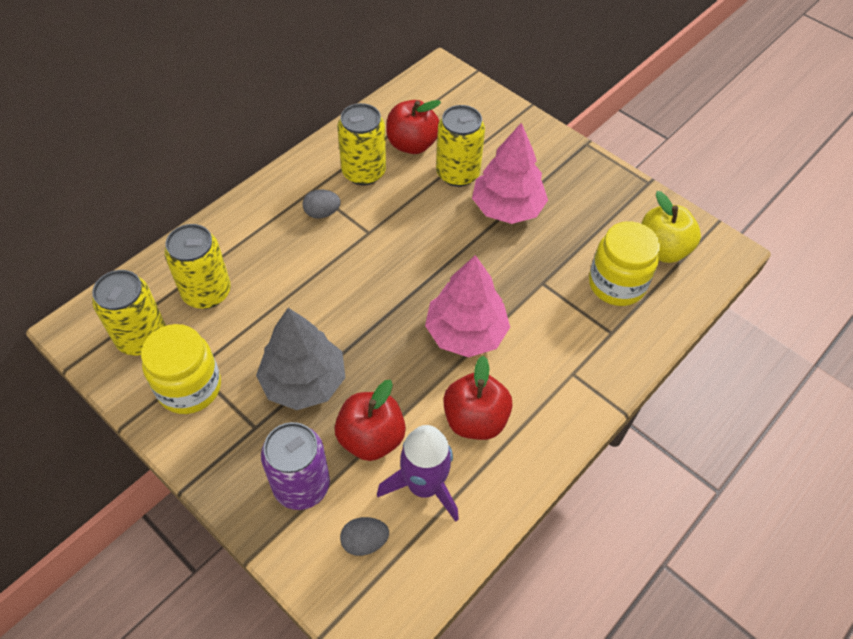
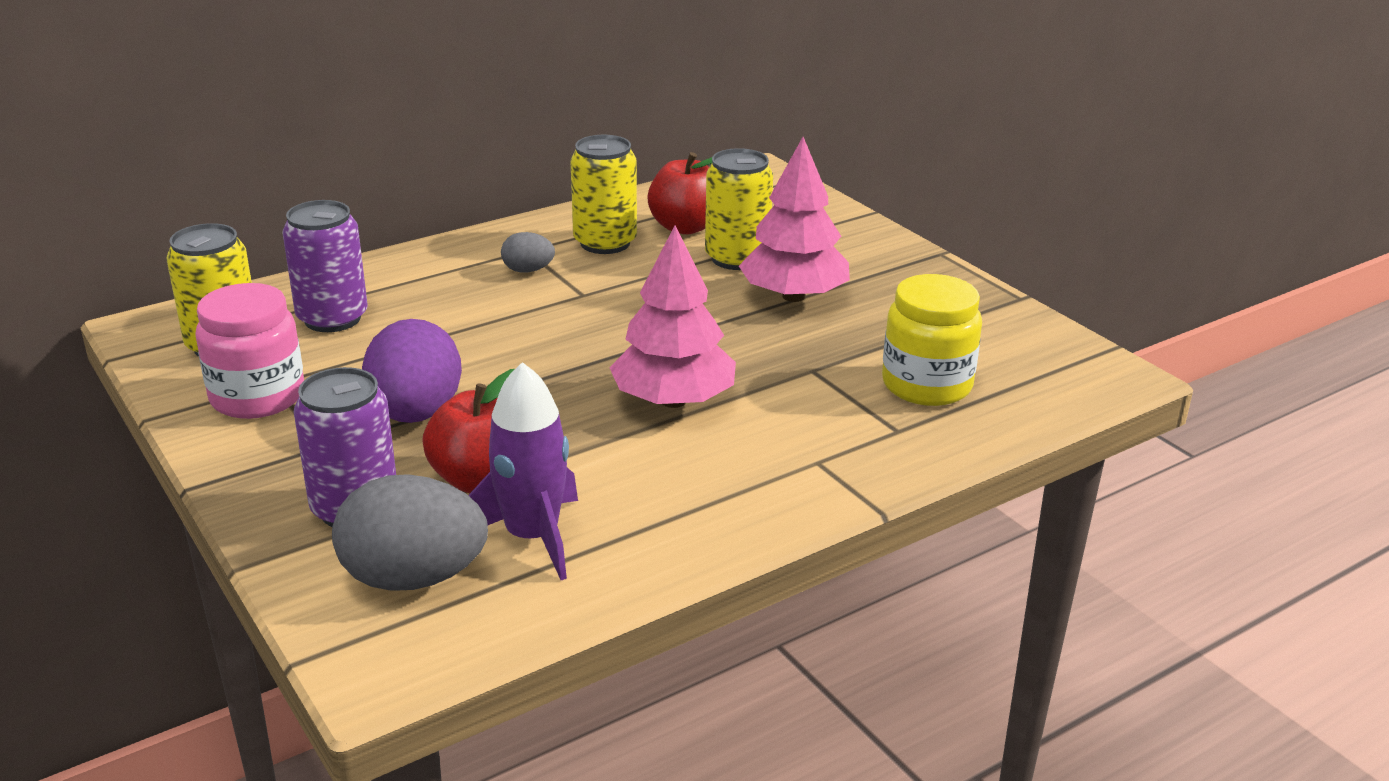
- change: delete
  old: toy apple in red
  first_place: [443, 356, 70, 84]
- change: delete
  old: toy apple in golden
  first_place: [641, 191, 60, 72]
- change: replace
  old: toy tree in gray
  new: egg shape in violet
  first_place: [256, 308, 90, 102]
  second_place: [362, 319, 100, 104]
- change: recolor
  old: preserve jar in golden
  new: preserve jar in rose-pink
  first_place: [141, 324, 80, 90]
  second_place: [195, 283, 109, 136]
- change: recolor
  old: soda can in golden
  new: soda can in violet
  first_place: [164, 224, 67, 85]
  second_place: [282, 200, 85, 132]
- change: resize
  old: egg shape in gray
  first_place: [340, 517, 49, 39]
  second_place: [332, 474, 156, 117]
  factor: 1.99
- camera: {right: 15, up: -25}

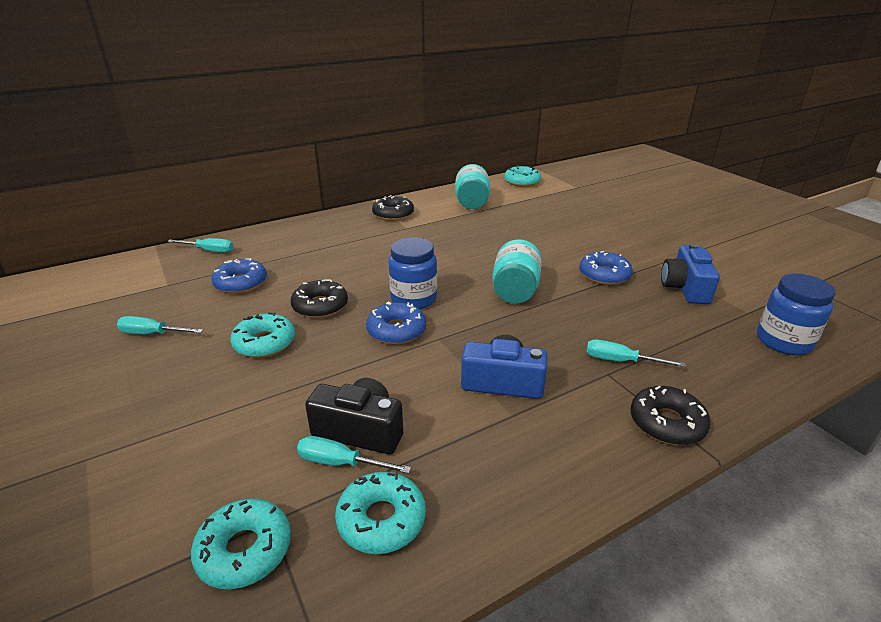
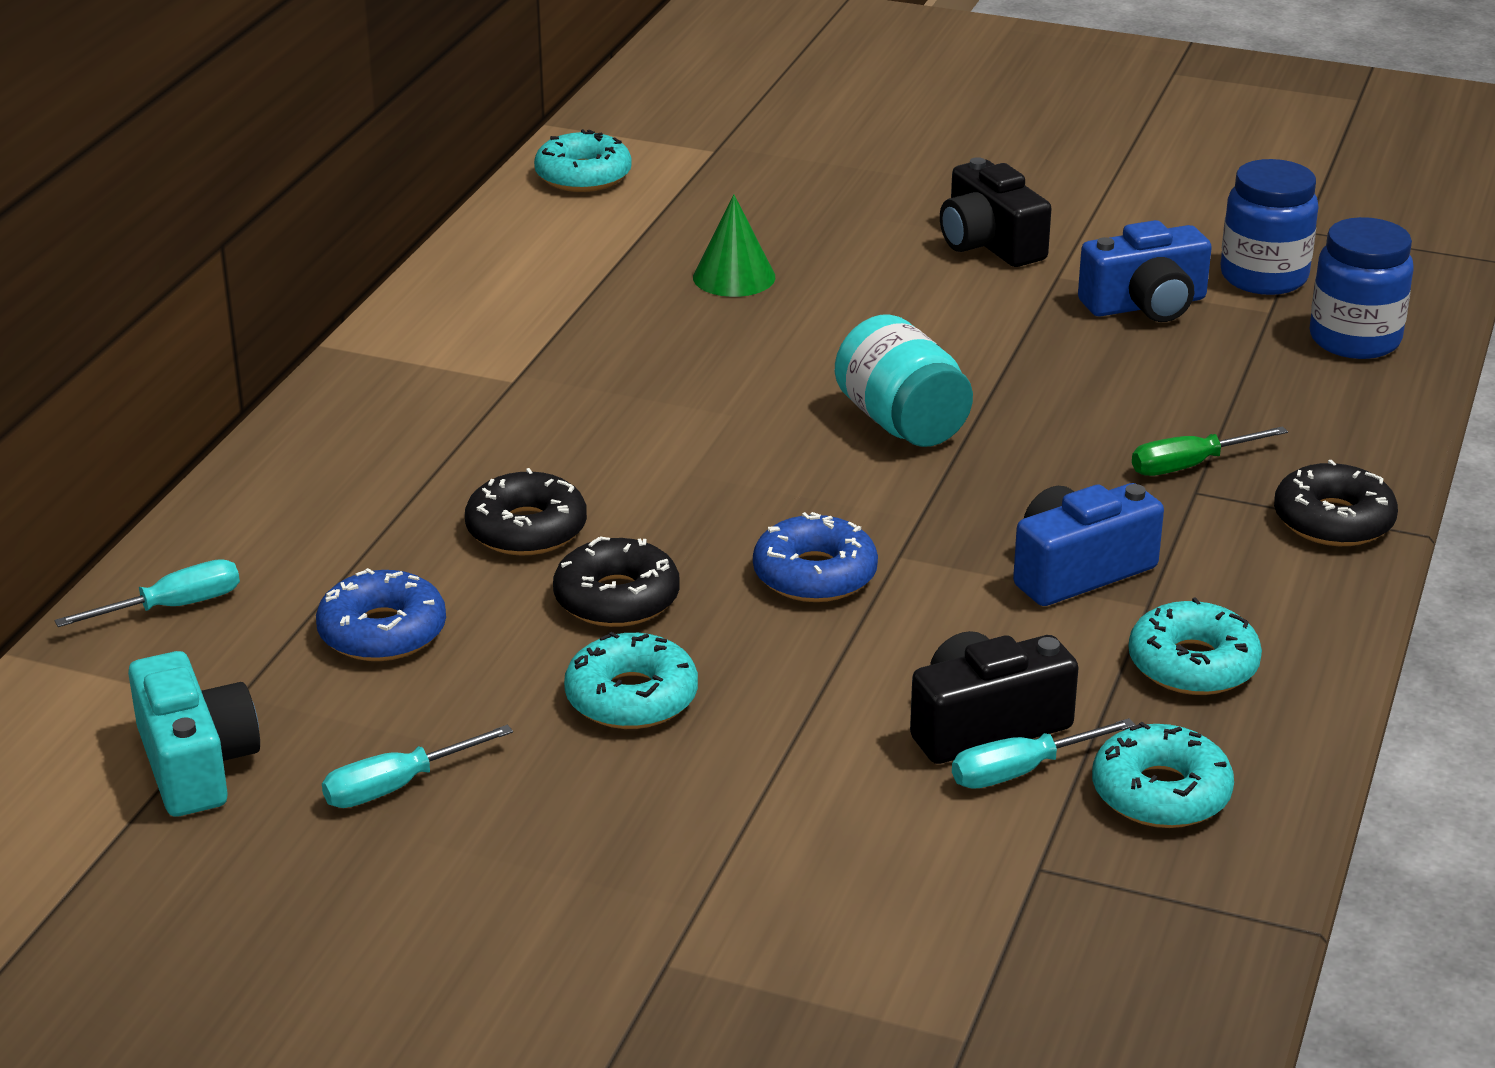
- change: delete
  old: preserve jar in teal
  first_place: [455, 164, 35, 45]
- change: delete
  old: doughnut in royal blue
  first_place: [580, 251, 53, 34]
- change: insert
  new: photo camera in teal
  second_place: [128, 651, 132, 166]
- change: insert
  new: cone in green
  second_place: [693, 194, 82, 103]
- change: insert
  new: photo camera in ebony
  second_place: [940, 157, 111, 110]
- change: move
  old: doughnut in teal
  first_place: [191, 498, 100, 91]
  second_place: [1129, 597, 133, 98]
- change: move
  old: doughnut in ebony
  first_place: [372, 195, 42, 26]
  second_place: [465, 468, 122, 88]
- change: move
  old: preserve jar in royal blue
  first_place: [389, 237, 48, 72]
  second_place: [1220, 159, 98, 136]
- change: recolor
  old: hand screwdriver in teal
  new: hand screwdriver in green
  first_place: [586, 339, 100, 28]
  second_place: [1132, 426, 156, 50]
- change: rotate
  old: photo camera in royal blue
  first_place: [661, 243, 59, 61]
  second_place: [1078, 220, 134, 102]
  degrees: -75
- camera: {right: -40, up: 0}

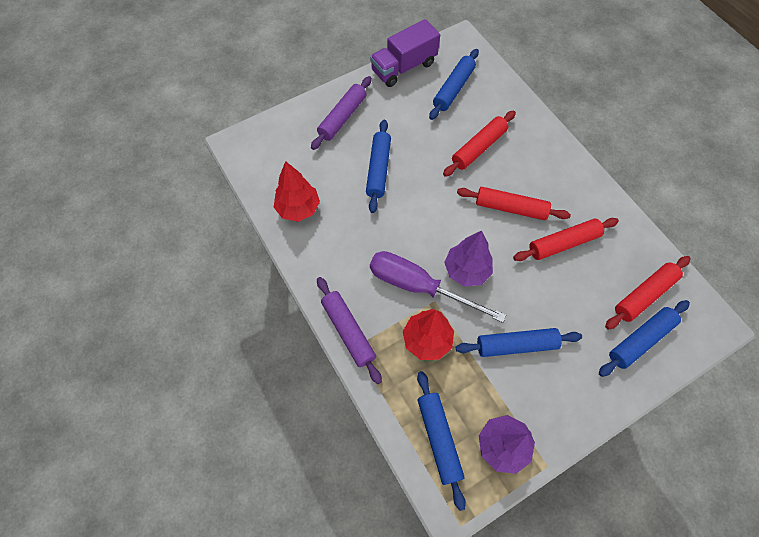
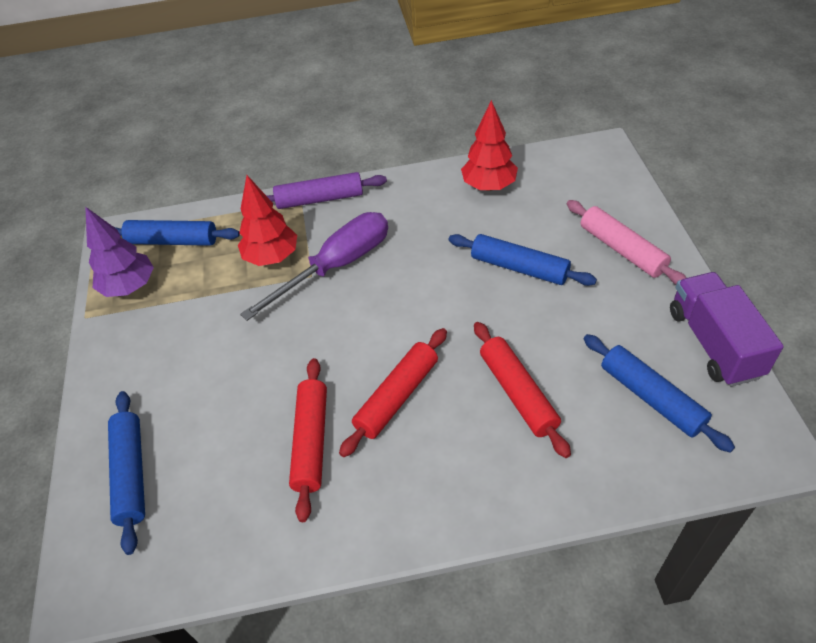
- change: delete
  old: toy tree in violet
  first_place: [444, 230, 49, 56]
- change: delete
  old: rolling pin in royal blue
  first_place: [456, 328, 126, 29]
- change: delete
  old: rolling pin in red
  first_place: [605, 256, 86, 74]
- change: recolor
  old: rolling pin in violet
  new: rolling pin in rose-pink
  first_place: [311, 76, 61, 74]
  second_place: [567, 200, 119, 85]
- camera: {right: 115, up: -15}

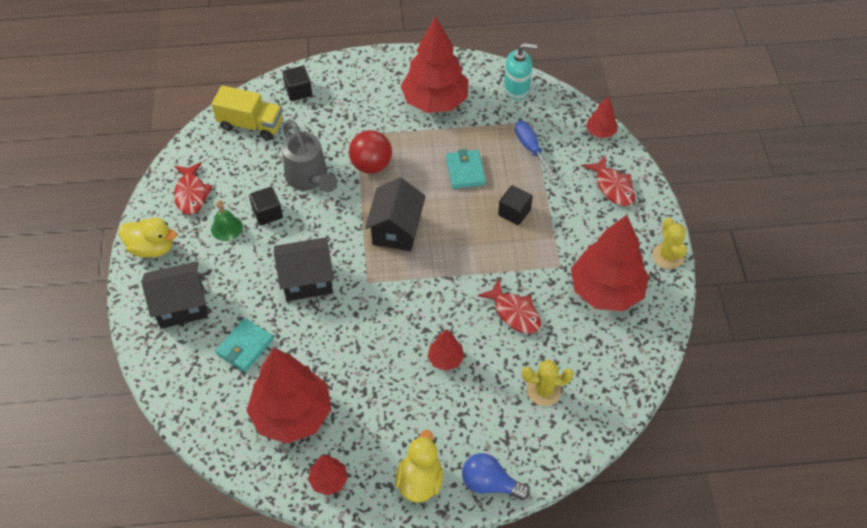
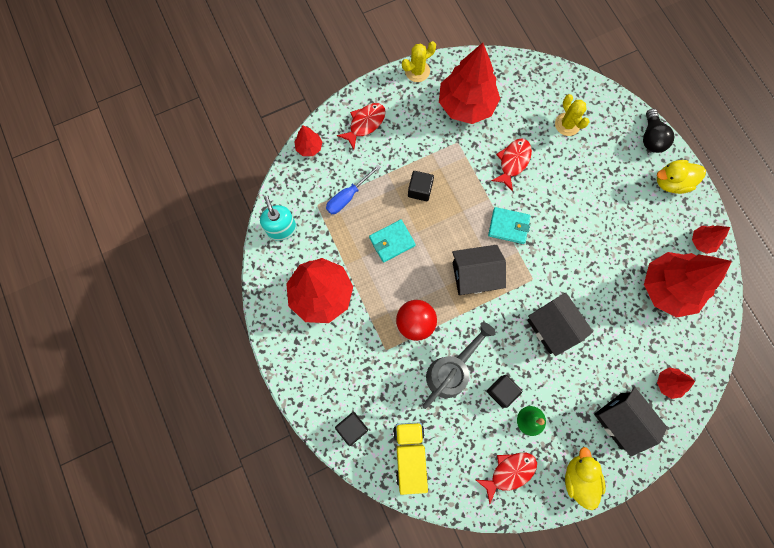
- change: move
  old: card wallet in teal
  first_place: [215, 318, 59, 54]
  second_place: [488, 207, 42, 37]
- change: move
  old: toy tree in red
  first_place: [428, 329, 36, 42]
  second_place: [657, 367, 38, 32]
- change: recolor
  old: light bulb in royal blue
  new: light bulb in ebony
  first_place: [462, 453, 68, 47]
  second_place: [643, 109, 32, 44]
- camera: {right: -110, up: 20}

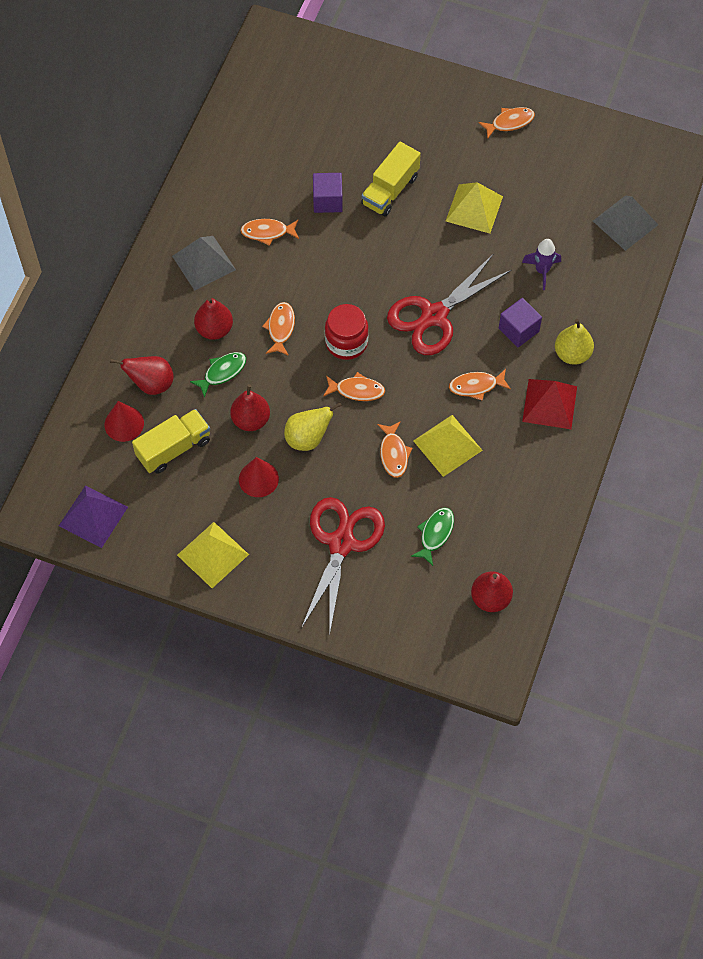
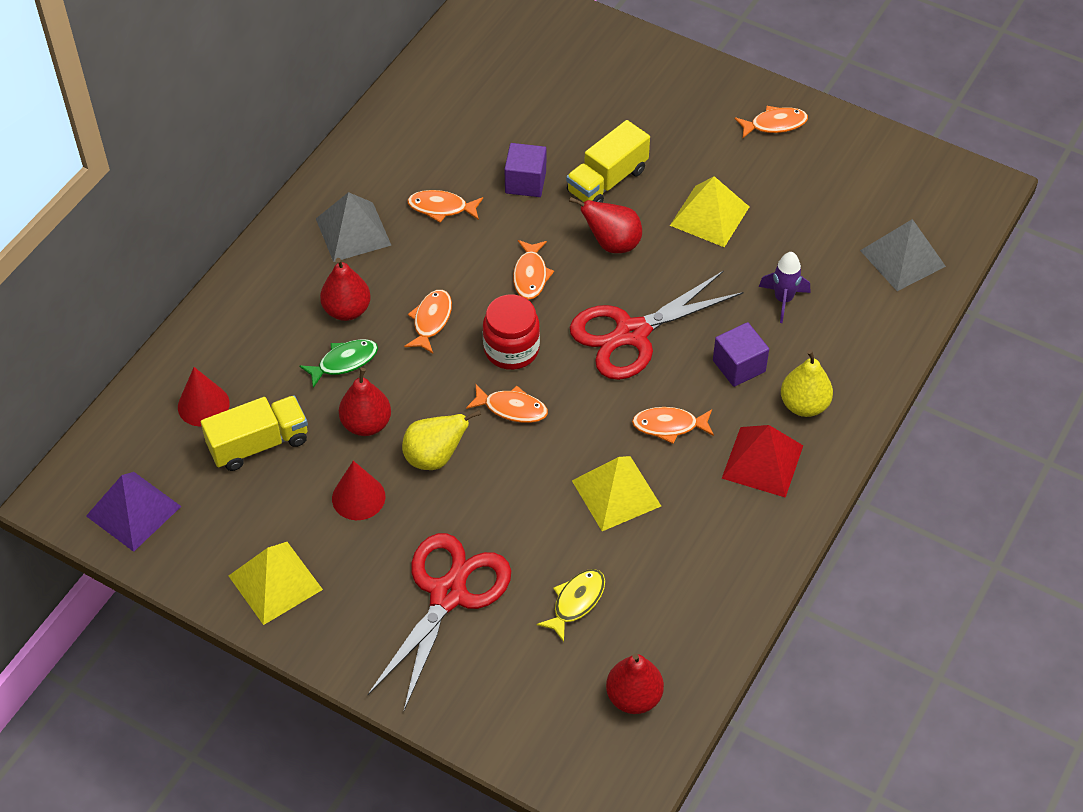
- change: move
  old: pear in red
  first_place: [110, 356, 64, 39]
  second_place: [569, 197, 73, 56]
- change: move
  old: fish in bright orange
  first_place: [377, 421, 35, 57]
  second_place: [513, 240, 41, 60]
- change: recolor
  old: fish in green
  new: fish in golden
  first_place: [411, 507, 43, 59]
  second_place: [537, 569, 68, 73]
- camera: {right: 10, up: -10}

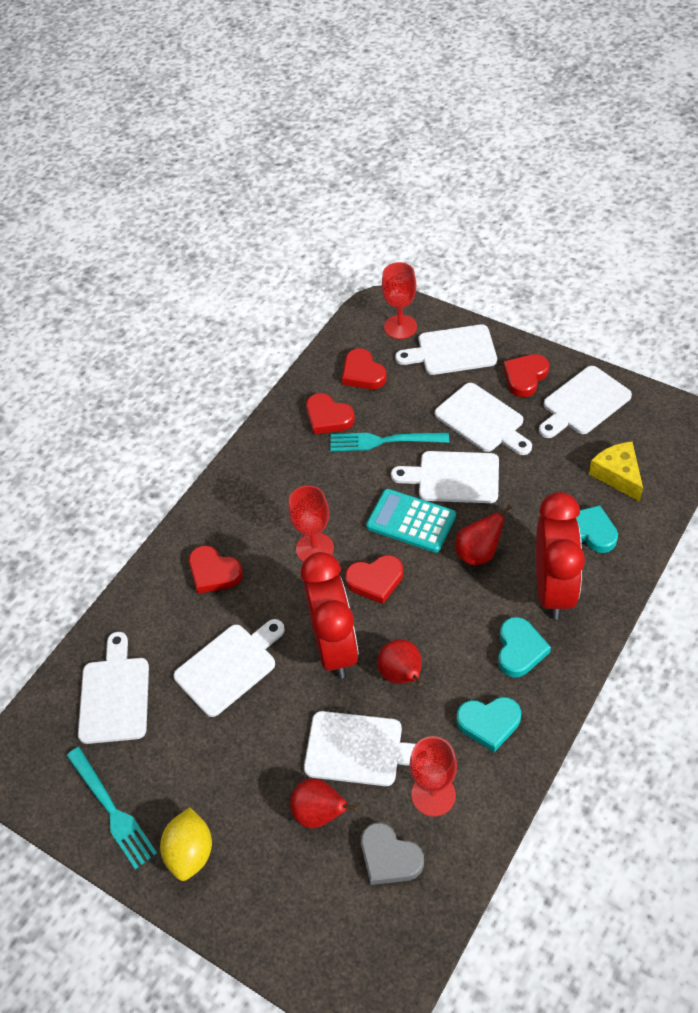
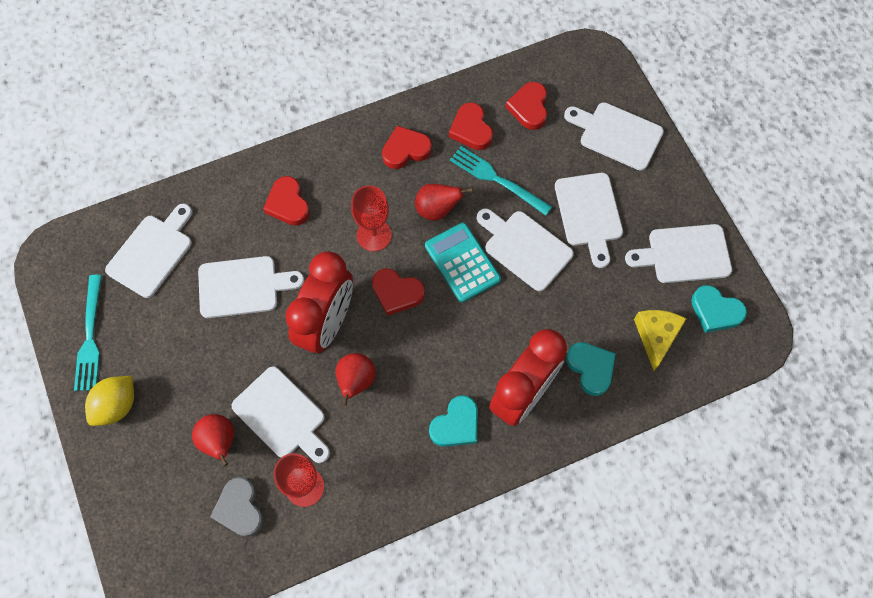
- change: delete
  old: wine glass in red
  first_place: [382, 262, 35, 77]
- change: move
  old: pear in red
  first_place: [456, 505, 56, 60]
  second_place: [415, 184, 58, 37]
- change: move
  old: love heart in teal
  first_place: [457, 697, 64, 55]
  second_place: [691, 285, 56, 48]
- change: move
  old: love heart in red
  first_place: [503, 354, 46, 43]
  second_place: [382, 126, 50, 43]
- camera: {right: 30, up: 15}

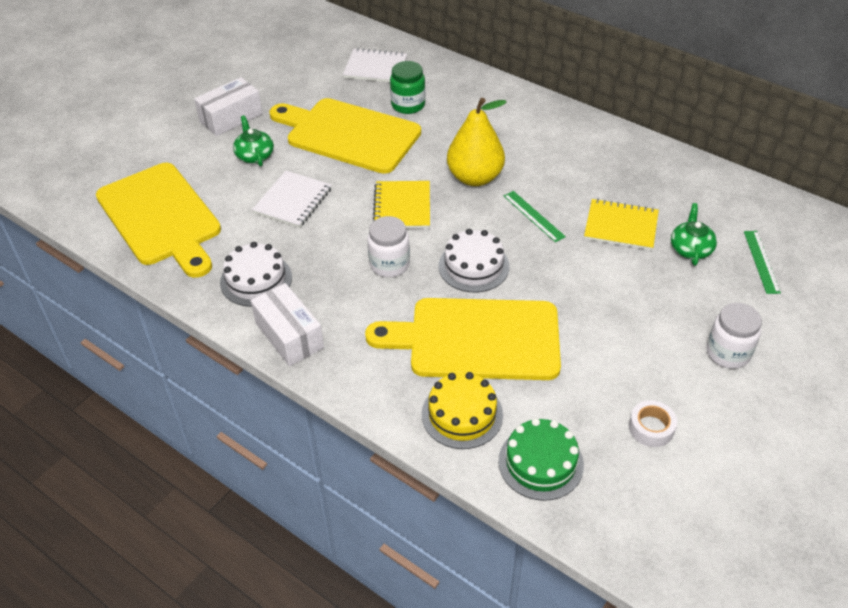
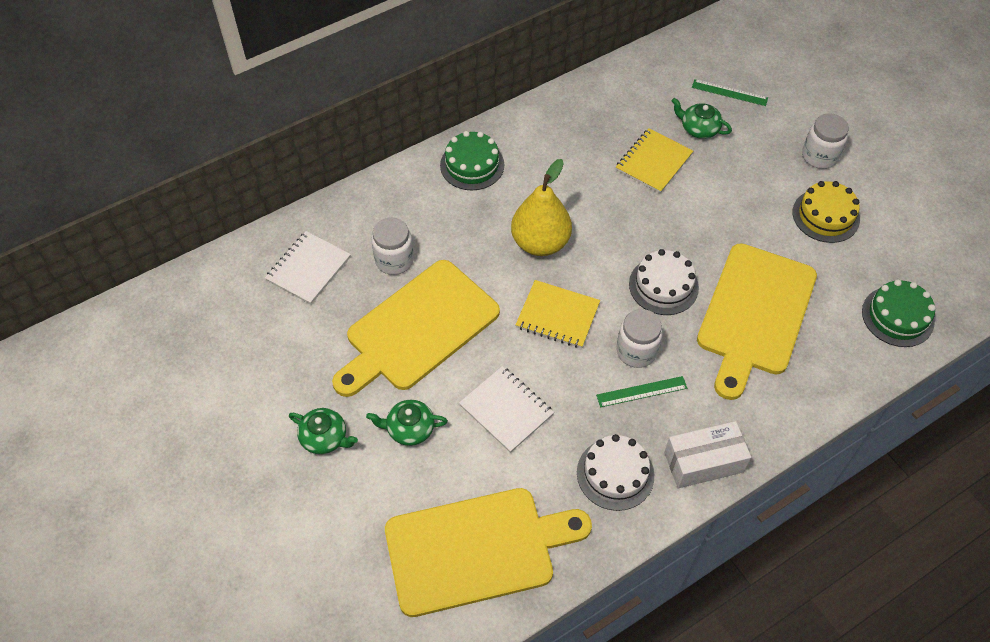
- change: delete
  old: roll of tape in pure white
  first_place: [629, 400, 48, 47]
- change: insert
  new: layer cake in green
  second_place: [440, 131, 64, 59]
- change: move
  old: layer cake in golden
  first_place: [422, 372, 81, 77]
  second_place: [792, 181, 68, 62]
- change: move
  old: measuring stick in green
  first_place: [504, 191, 62, 51]
  second_place: [596, 376, 91, 31]
- change: replace
  old: box in pure white
  new: china teapot in green
  first_place: [194, 77, 69, 59]
  second_place: [289, 408, 69, 46]
- change: recolor
  old: preserve jar in green
  new: preserve jar in pure white
  first_place: [390, 61, 35, 53]
  second_place: [371, 218, 43, 57]
- camera: {right: -70, up: 10}

